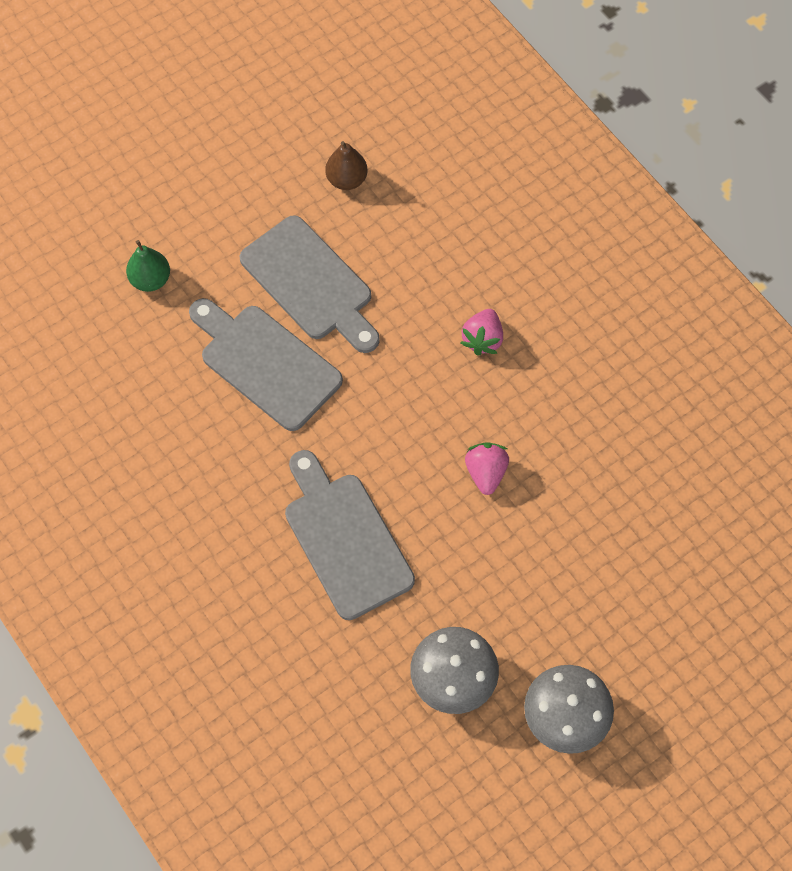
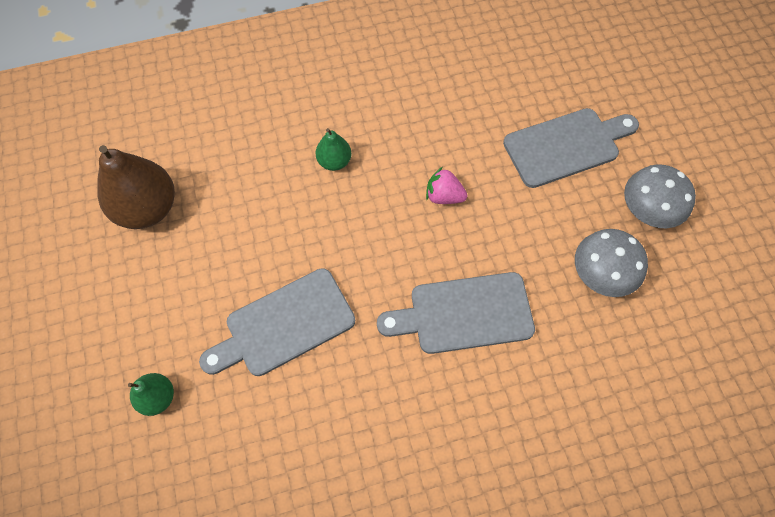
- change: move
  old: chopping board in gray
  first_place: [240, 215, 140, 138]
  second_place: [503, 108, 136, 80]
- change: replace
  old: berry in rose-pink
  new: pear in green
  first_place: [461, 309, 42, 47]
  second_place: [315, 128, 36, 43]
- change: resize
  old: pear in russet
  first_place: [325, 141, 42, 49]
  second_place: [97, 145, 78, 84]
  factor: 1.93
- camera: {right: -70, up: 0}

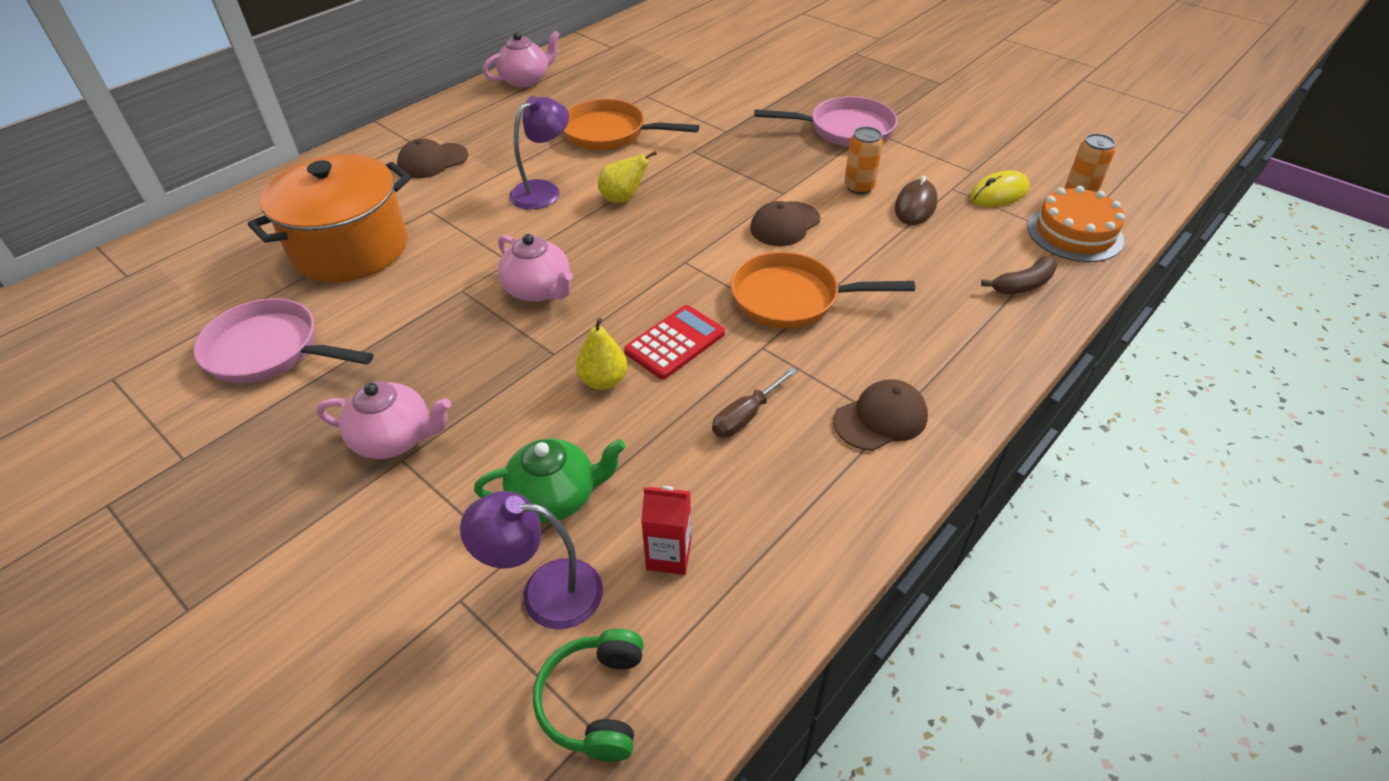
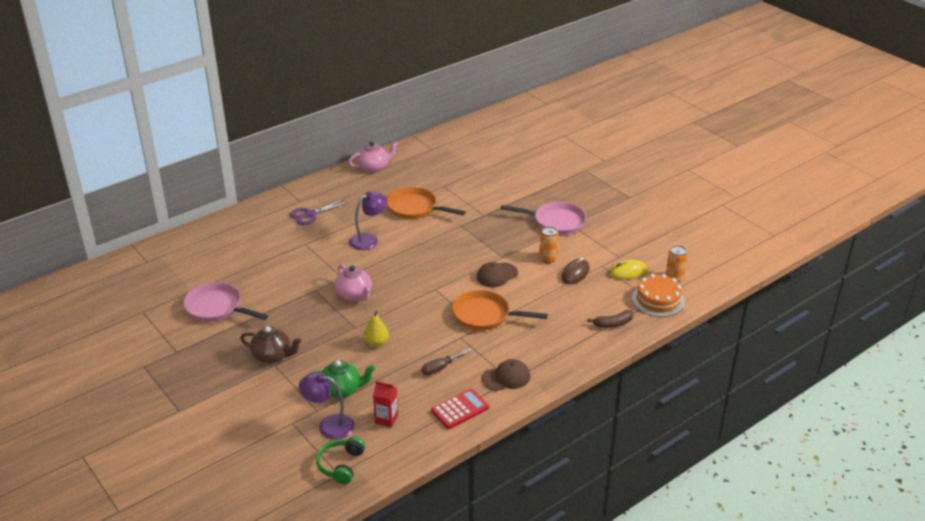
- change: delete
  old: cooking pot in bright orange
  first_place: [248, 154, 163, 129]
- change: delete
  old: pear in golden
  first_place: [598, 151, 59, 52]
- change: move
  old: calculator in red
  first_place: [624, 305, 101, 74]
  second_place: [431, 389, 58, 40]
- change: replace
  old: cap in russet
  new: scissors in violet
  first_place: [397, 138, 71, 40]
  second_place: [290, 199, 59, 26]
- change: recolor
  old: china teapot in rose-pink
  new: china teapot in russet
  first_place: [316, 381, 135, 78]
  second_place: [240, 326, 62, 37]
- camera: {right: 10, up: -10}

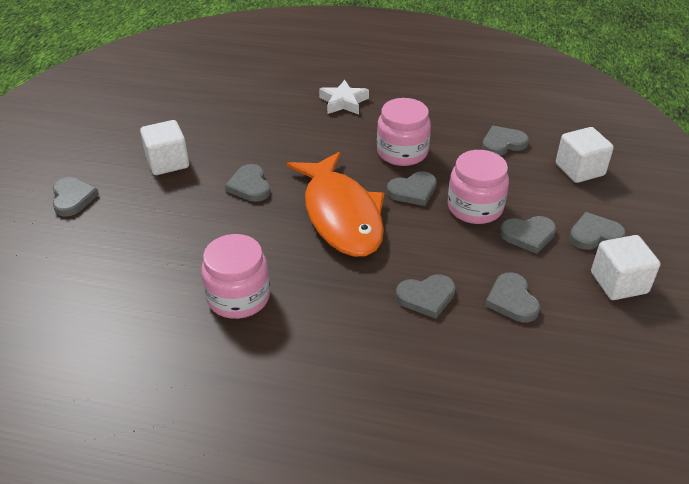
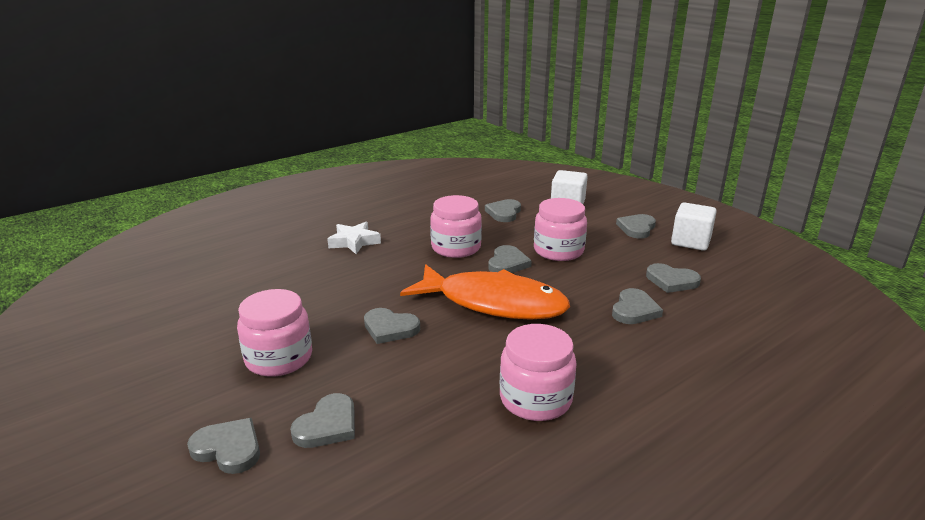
- change: move
  old: love heart in gray
  first_place: [500, 216, 56, 38]
  second_place: [290, 393, 65, 55]
- change: replace
  old: cube in pure white
  new: preserve jar in rose-pink
  first_place: [140, 120, 49, 55]
  second_place: [237, 289, 75, 88]
- camera: {right: -50, up: -15}

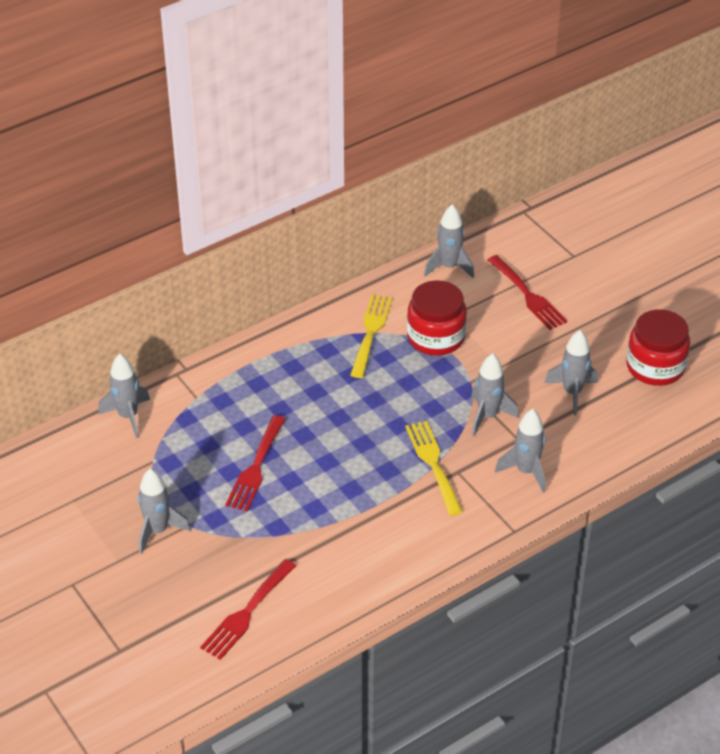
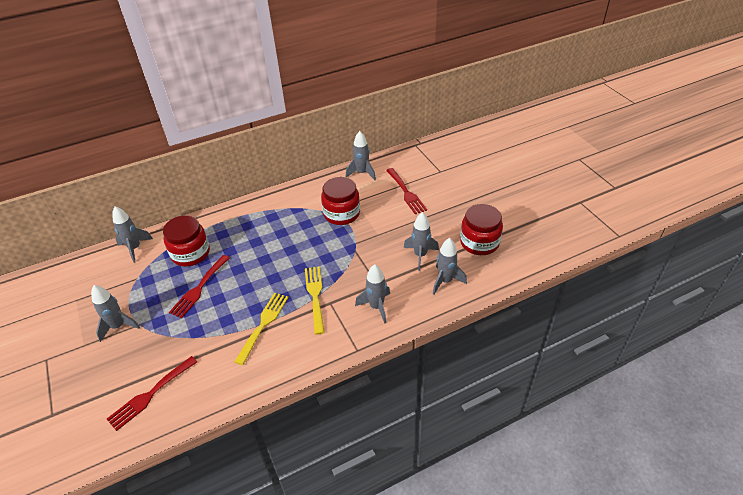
- change: insert
  new: preserve jar in red
  second_place: [163, 215, 47, 52]
- change: move
  old: table fork in golden
  first_place: [350, 295, 42, 83]
  second_place: [234, 293, 55, 72]
- change: move
  old: spaceship in gray
  first_place: [471, 353, 48, 83]
  second_place: [433, 238, 34, 56]
- camera: {right: 10, up: 0}

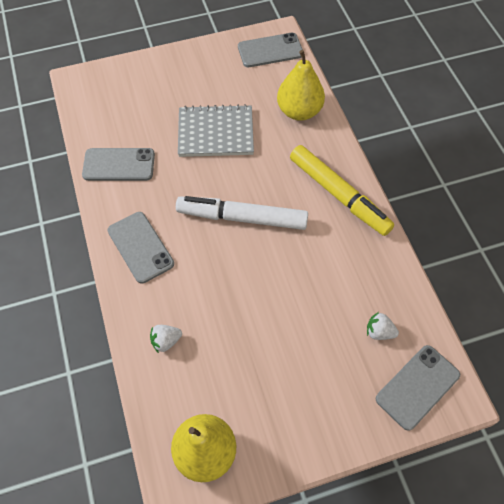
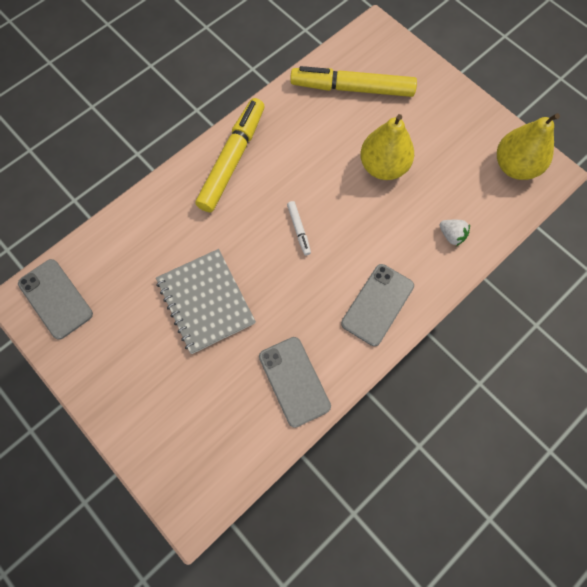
- change: delete
  old: smartphone in gray
  first_place: [376, 345, 84, 86]
- change: move
  old: pear in golden
  first_place: [277, 50, 48, 71]
  second_place: [360, 114, 54, 66]
- change: replace
  old: berry in pure white
  new: felt pen in golden
  first_place: [367, 312, 32, 28]
  second_place: [290, 66, 127, 31]
- change: resize
  old: felt pen in pure white
  first_place: [176, 196, 132, 34]
  second_place: [287, 201, 24, 55]
  factor: 0.43
- camera: {right: -115, up: 10}

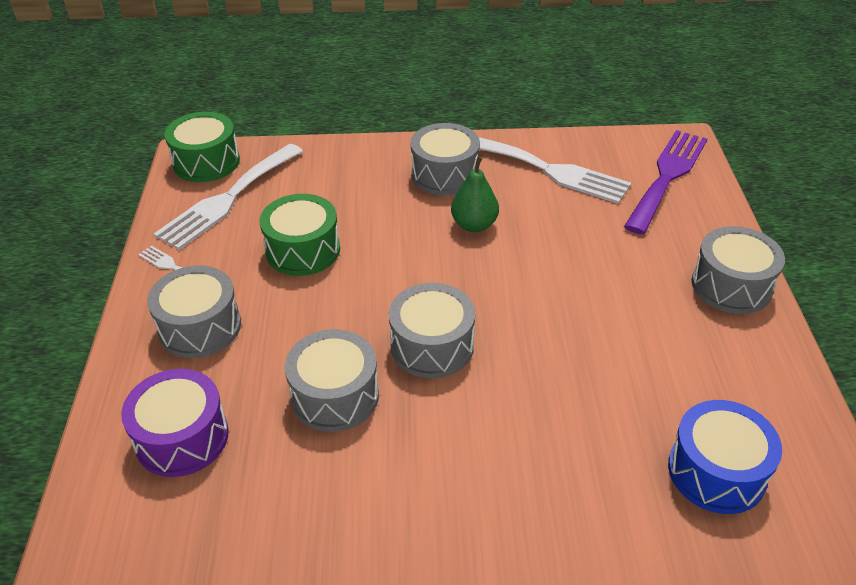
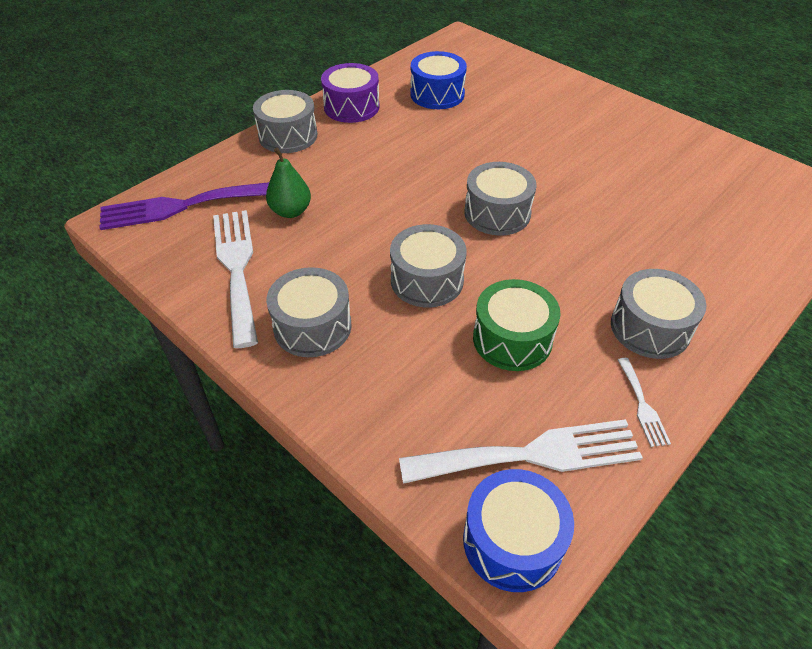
- change: move
  old: drum in violet
  first_place: [121, 369, 108, 108]
  second_place: [321, 63, 59, 60]
- change: move
  old: drum in gray
  first_place: [285, 329, 94, 103]
  second_place: [390, 224, 77, 84]
- change: move
  old: pear in green
  first_place: [451, 156, 48, 76]
  second_place: [266, 147, 45, 71]
- change: recolor
  old: drum in green
  new: drum in royal blue
  first_place: [164, 112, 76, 70]
  second_place: [463, 469, 111, 123]
- camera: {right: -135, up: 5}

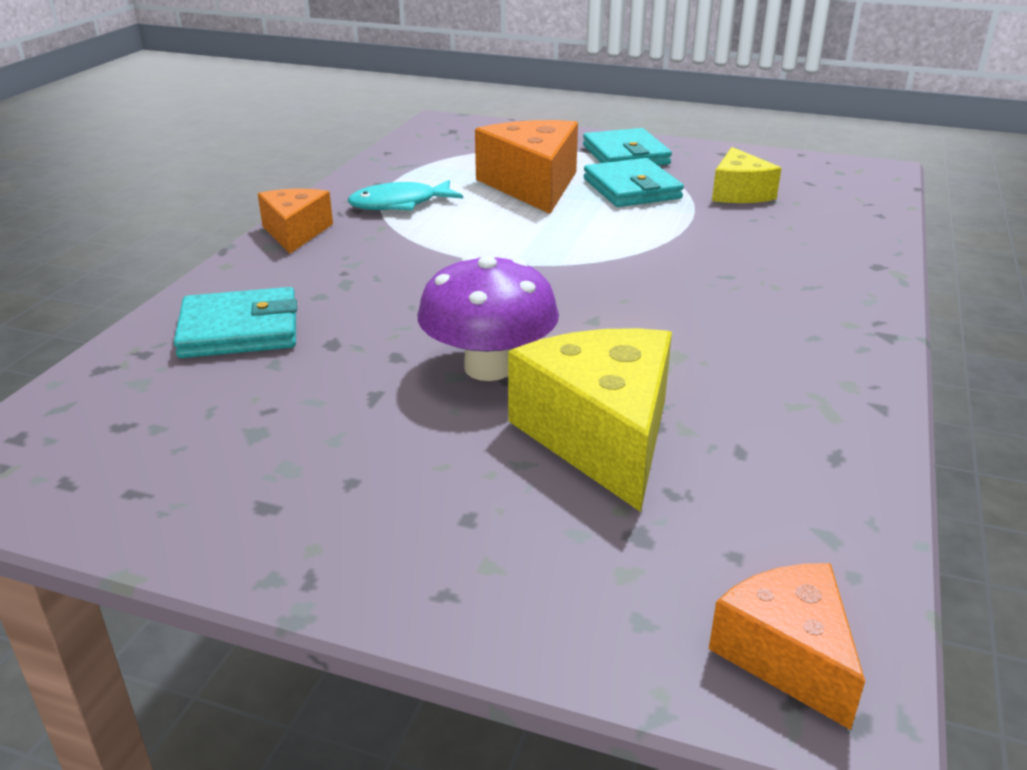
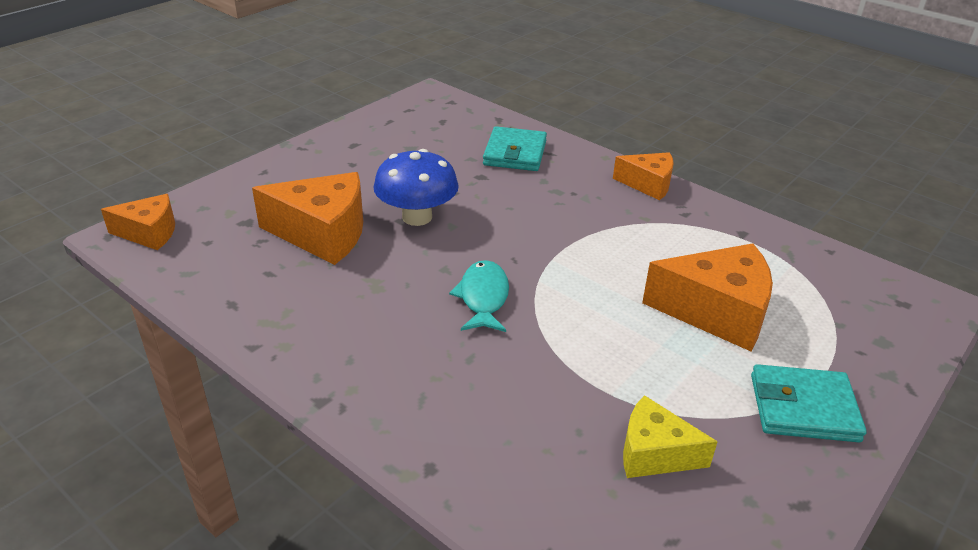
- change: delete
  old: card wallet in teal
  first_place: [584, 158, 100, 49]
- change: move
  old: fish in teal
  first_place: [348, 180, 115, 31]
  second_place: [449, 260, 60, 72]
- change: recolor
  old: fungus in violet
  new: fungus in royal blue
  first_place: [418, 255, 141, 126]
  second_place: [373, 149, 86, 77]
- change: recolor
  old: cheese in golden
  new: cheese in bright orange
  first_place: [508, 328, 164, 184]
  second_place: [252, 172, 111, 93]
- camera: {right: 110, up: 5}

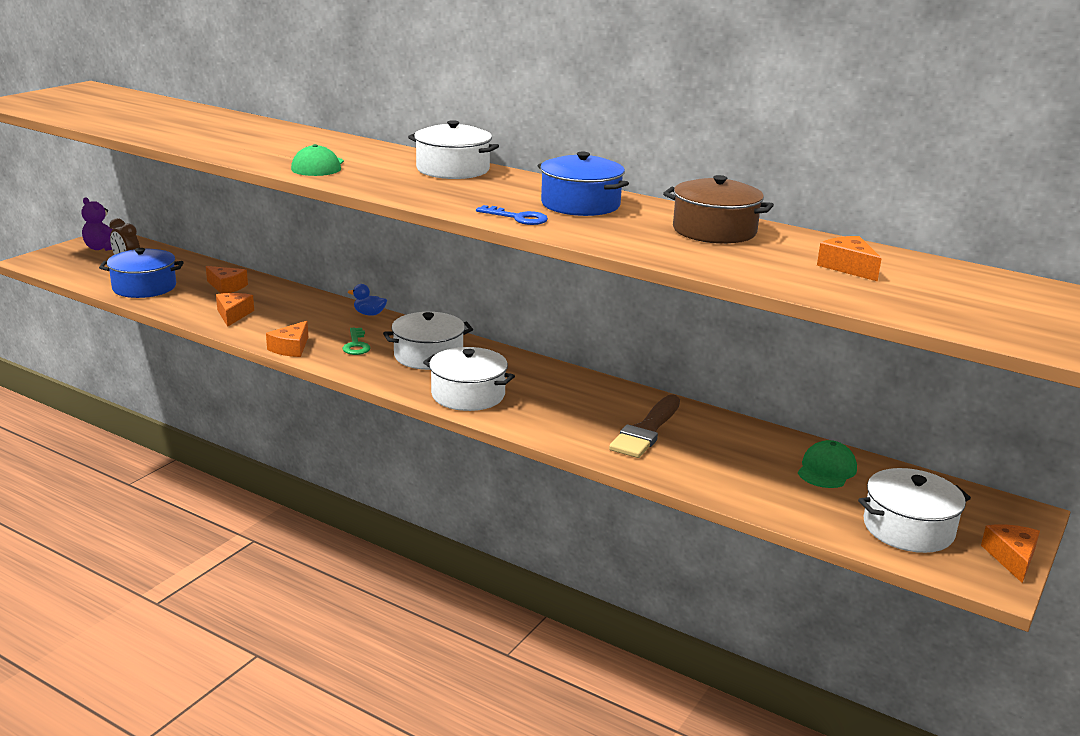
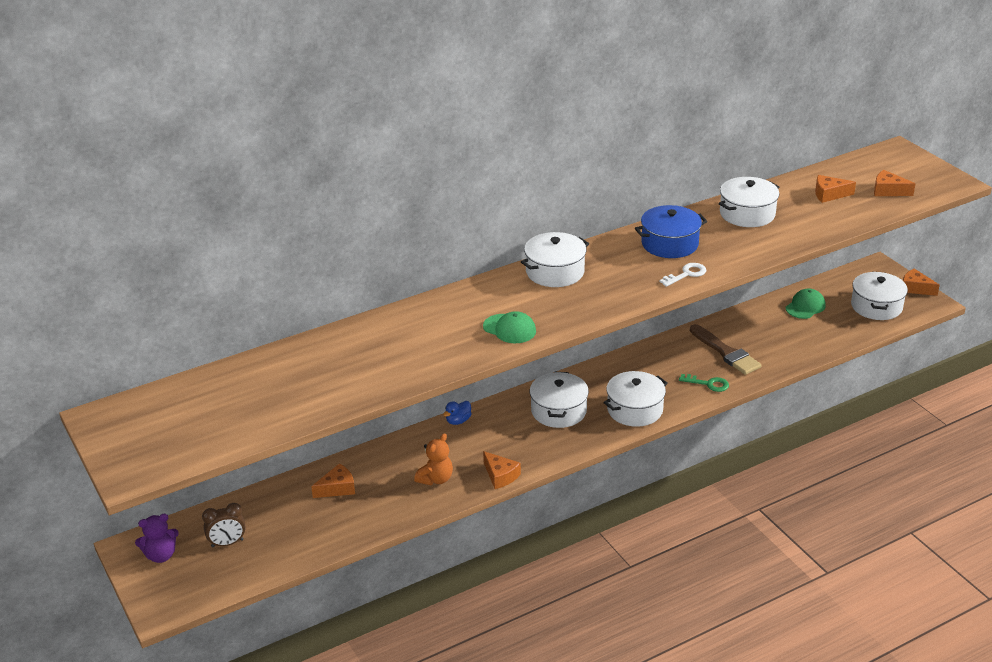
- change: delete
  old: cooking pot in royal blue
  first_place: [99, 248, 85, 50]
- change: insert
  new: teddy bear in bright orange
  second_place: [414, 433, 39, 52]
- change: move
  old: cheese in bright orange
  first_place: [216, 293, 38, 34]
  second_place: [874, 170, 41, 26]
- change: move
  old: key in green
  first_place: [343, 328, 27, 27]
  second_place: [679, 374, 50, 18]
- change: recolor
  old: key in royal blue
  new: key in pure white
  first_place: [476, 205, 72, 20]
  second_place: [660, 263, 47, 24]
- change: recolor
  old: cooking pot in russet
  new: cooking pot in pure white
  first_place: [663, 175, 111, 69]
  second_place: [719, 177, 60, 50]
- change: rotate
  old: cap in green
  first_place: [798, 440, 59, 48]
  second_place: [786, 288, 40, 31]
  degrees: 75
- camera: {right: -60, up: 10}

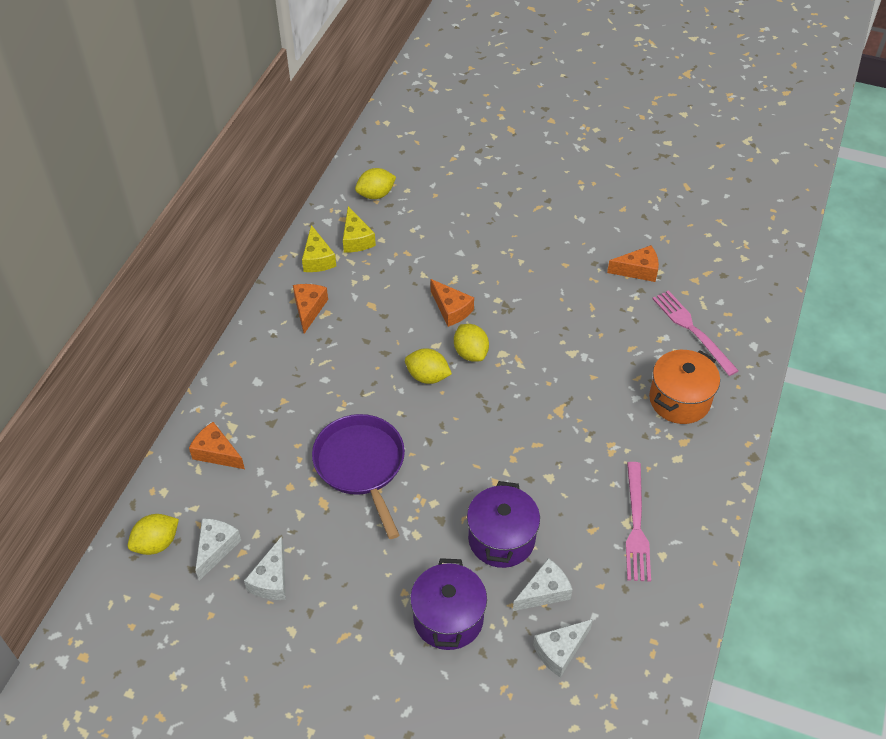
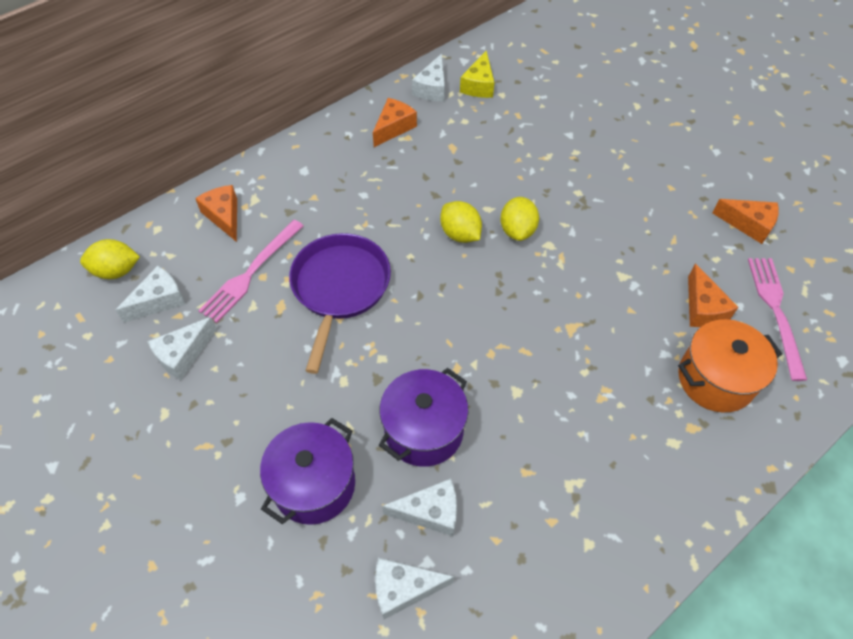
- change: delete
  old: toy lemon in golden
  first_place: [355, 168, 41, 31]
- change: move
  old: cheese in bright orange
  first_place: [430, 279, 44, 48]
  second_place: [688, 264, 50, 63]
- change: move
  old: table fork in rose-pink
  first_place: [626, 462, 25, 120]
  second_place: [198, 220, 106, 103]
- change: recolor
  old: cheese in golden
  new: cheese in pure white
  first_place: [302, 225, 34, 47]
  second_place: [412, 54, 33, 47]
- camera: {right: 30, up: 5}

